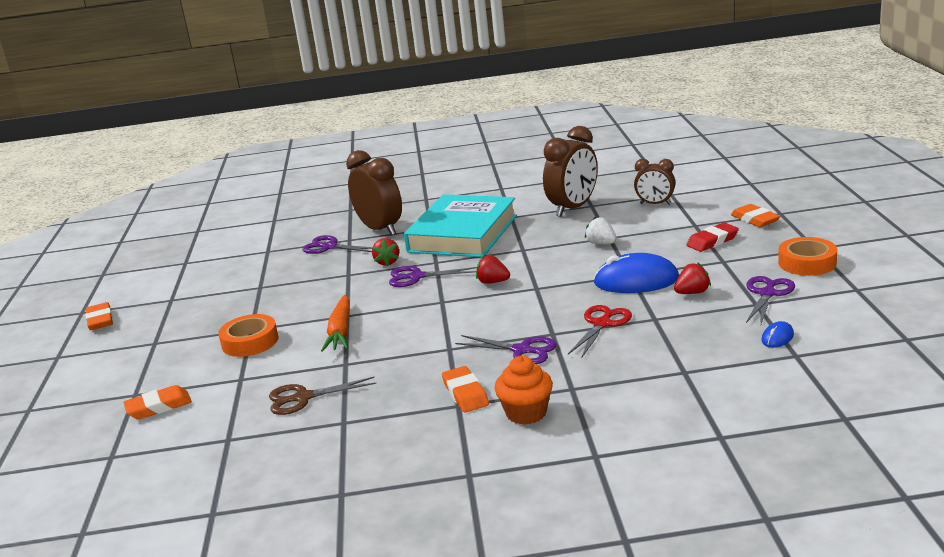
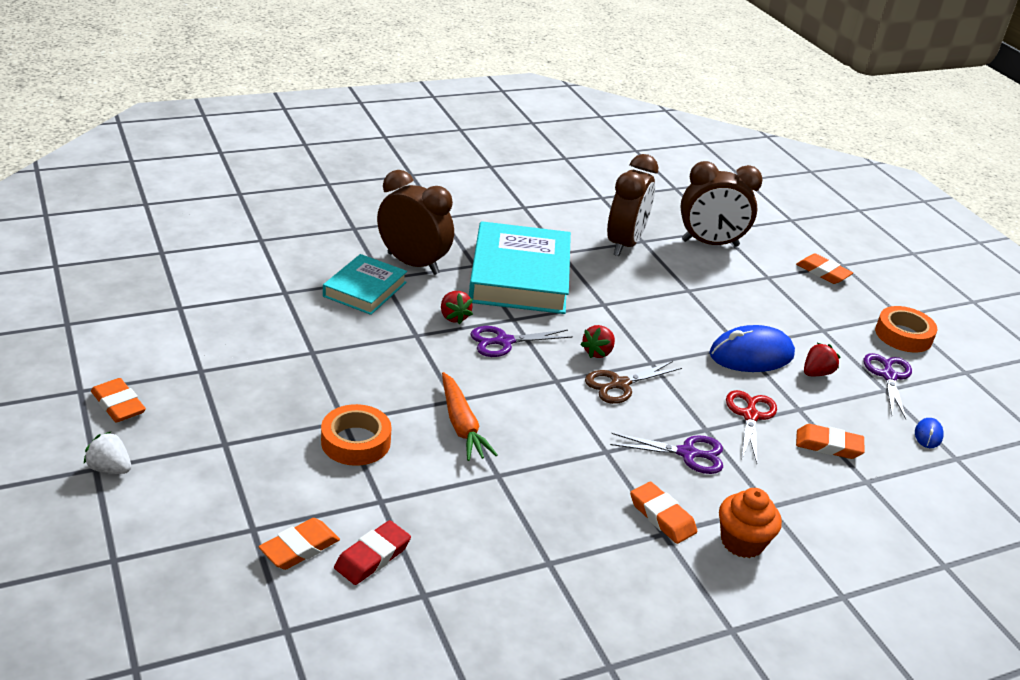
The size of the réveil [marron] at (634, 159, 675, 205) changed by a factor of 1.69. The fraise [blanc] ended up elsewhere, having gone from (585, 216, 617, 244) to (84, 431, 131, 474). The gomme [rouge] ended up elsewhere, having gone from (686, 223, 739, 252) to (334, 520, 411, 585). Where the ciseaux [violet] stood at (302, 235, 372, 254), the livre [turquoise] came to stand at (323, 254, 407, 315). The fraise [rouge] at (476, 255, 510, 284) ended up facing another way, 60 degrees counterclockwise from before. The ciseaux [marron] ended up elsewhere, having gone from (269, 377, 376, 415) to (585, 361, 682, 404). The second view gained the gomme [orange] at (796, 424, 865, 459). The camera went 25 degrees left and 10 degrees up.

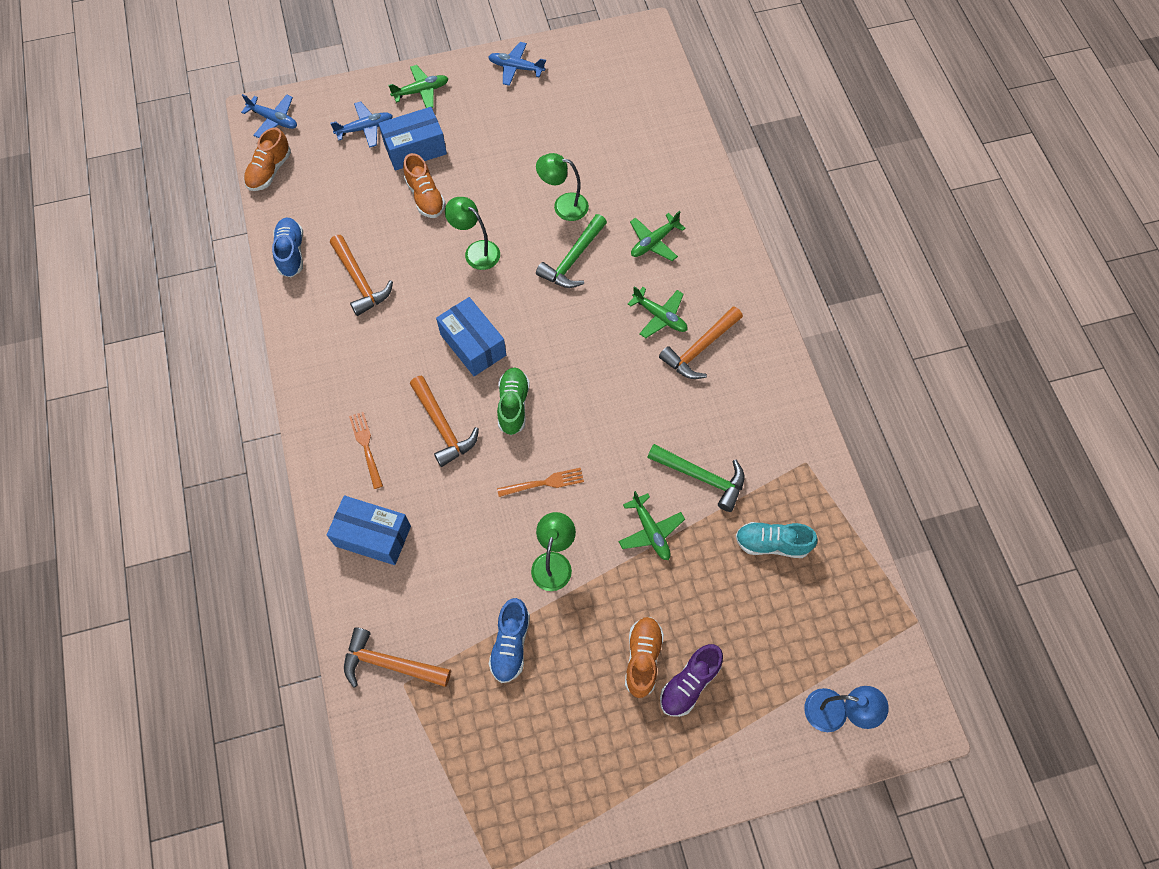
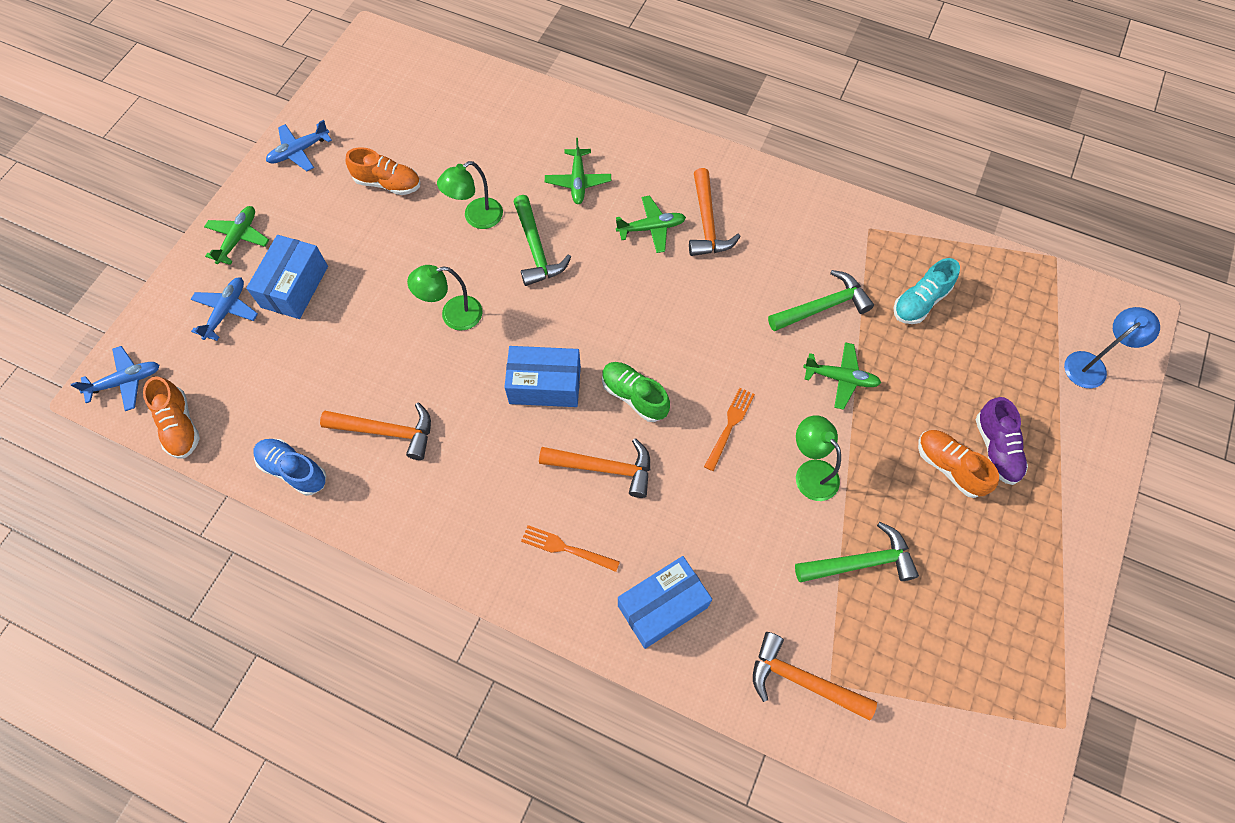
The chaussure [orange] ended up elsewhere, having gone from (403, 153, 446, 218) to (346, 147, 420, 195). Where the chaussure [bleu] stood at (489, 598, 530, 683), the marteau [vert] came to stand at (795, 522, 919, 582). The marteau [orange] at (344, 627, 451, 688) ended up facing another way, 60 degrees clockwise from before. The camera went 50 degrees left and 0 degrees up.

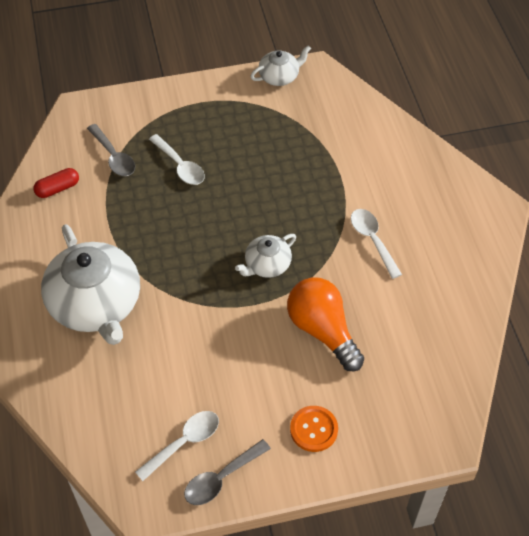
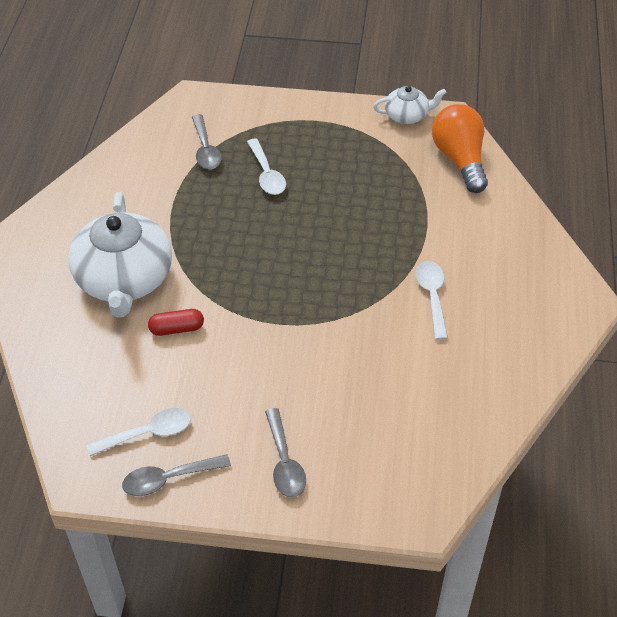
The gélule [rouge] ended up elsewhere, having gone from (34, 168, 79, 198) to (148, 309, 204, 336). The second view lost the théière [blanc] at (235, 234, 296, 278). The ampoule [orange] ended up elsewhere, having gone from (287, 277, 364, 371) to (432, 104, 488, 193). Where the bouton [orange] stood at (290, 406, 338, 452), the cuillère [gris] came to stand at (265, 408, 306, 498). The camera went 20 degrees right and 5 degrees down.

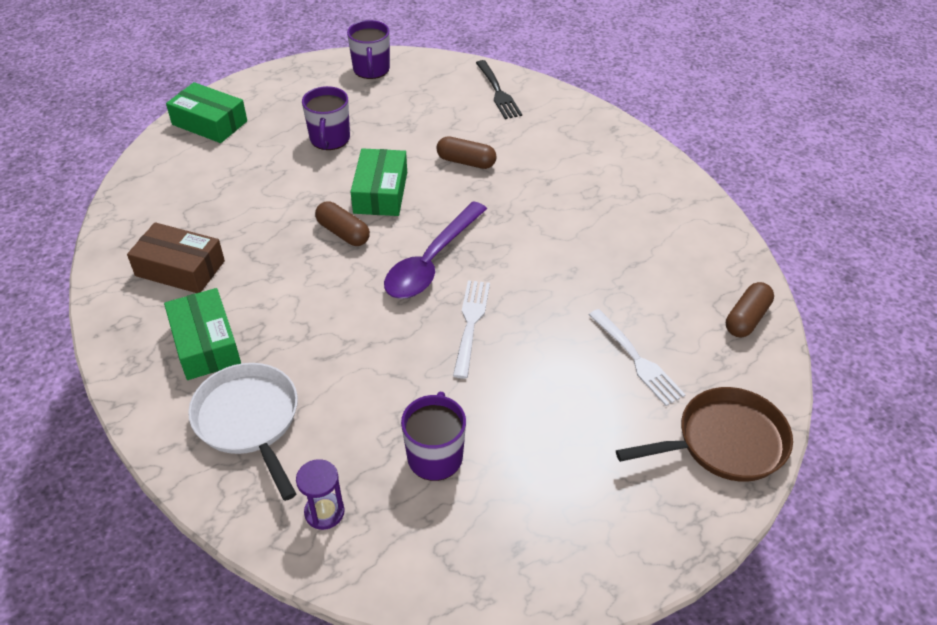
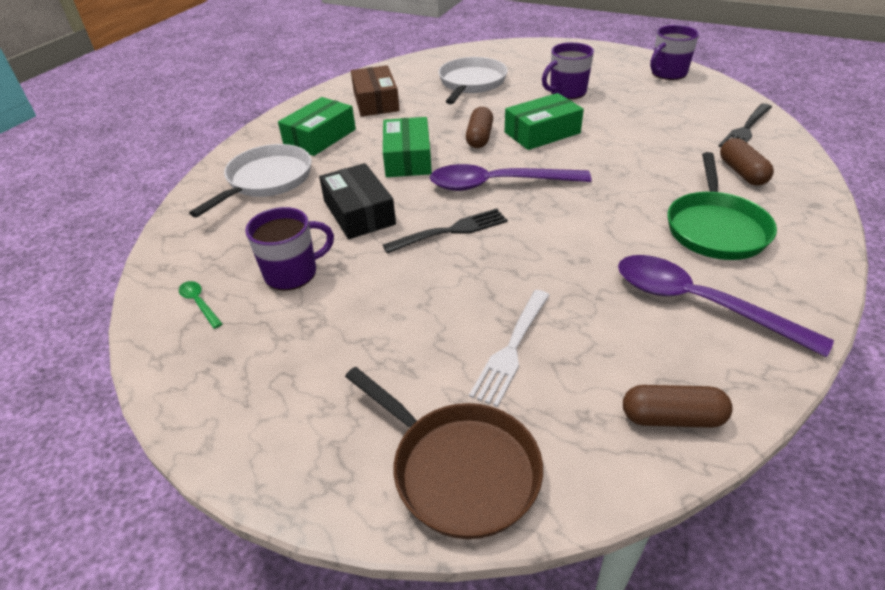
The boîte [vert] ended up elsewhere, having gone from (166, 82, 247, 143) to (383, 117, 432, 177). The gélule [marron] ended up elsewhere, having gone from (436, 136, 497, 169) to (720, 138, 774, 186). What was the fourchette [blanc] at (453, 280, 490, 379) turned into the fourchette [noir] at (383, 208, 508, 254). The second view lost the sablier [violet] at (296, 459, 345, 530). The second view gained the poêle [blanc] at (438, 57, 508, 104). The second view gained the poêle [vert] at (668, 152, 777, 260). The second view gained the boîte [noir] at (319, 163, 396, 239). The second view gained the cuillère [violet] at (618, 255, 834, 357). The second view gained the cuillère [vert] at (179, 281, 223, 329). The camera went 60 degrees right and 5 degrees down.

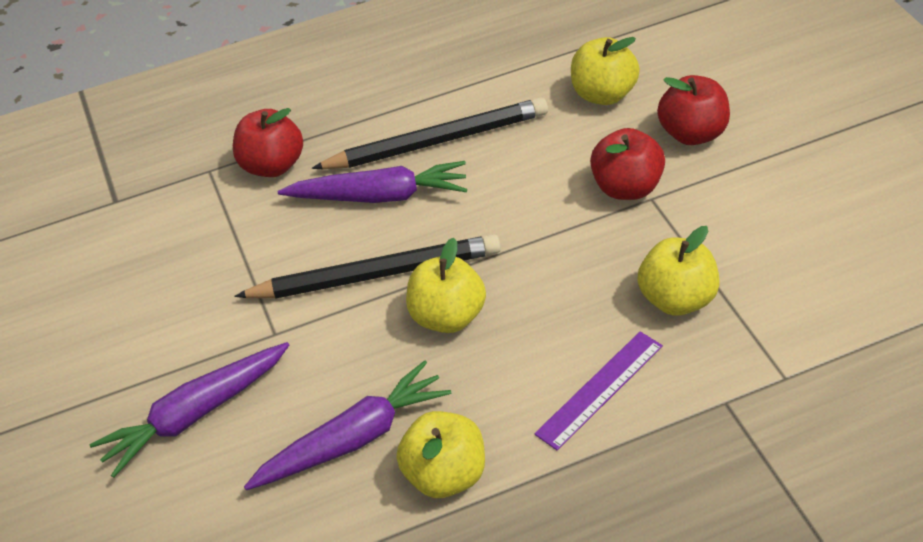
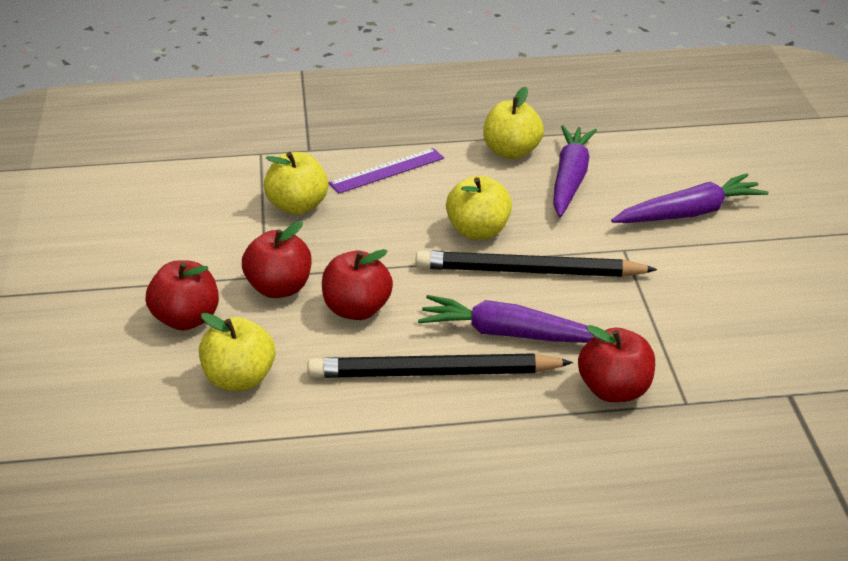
The carotte [violet] at (244, 360, 452, 490) ended up facing another way, 120 degrees clockwise from before. The second view gained the pomme [rouge] at (322, 249, 393, 320). The camera went 170 degrees left and 10 degrees down.

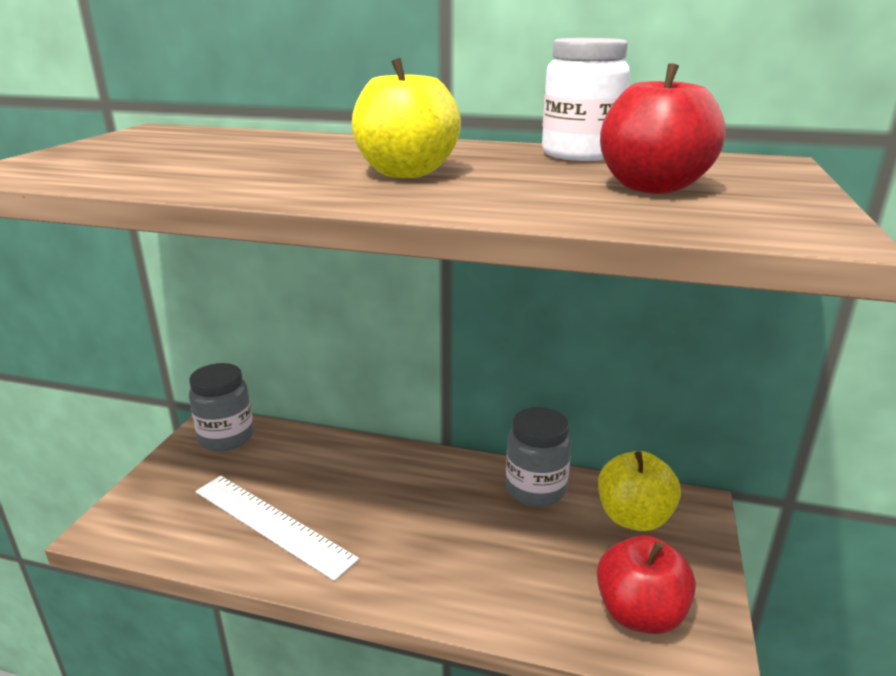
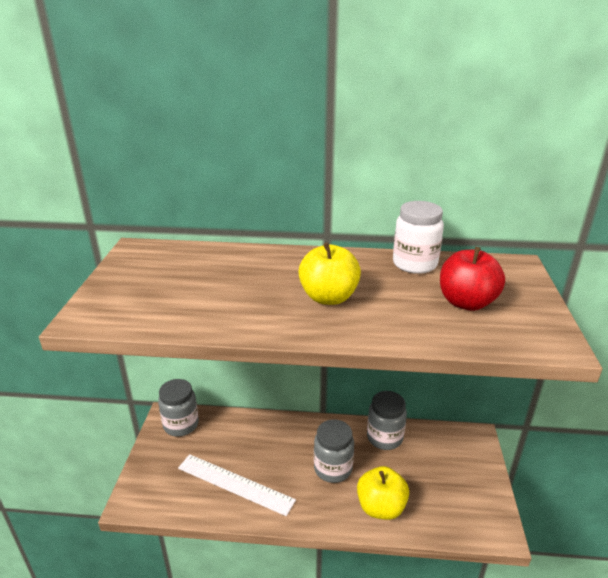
The pomme [jaune] ended up elsewhere, having gone from (598, 451, 681, 531) to (357, 466, 409, 520). The second view lost the pomme [rouge] at (597, 535, 696, 634). The second view gained the bocal [gris] at (314, 419, 354, 483). The camera went 10 degrees left and 5 degrees up.

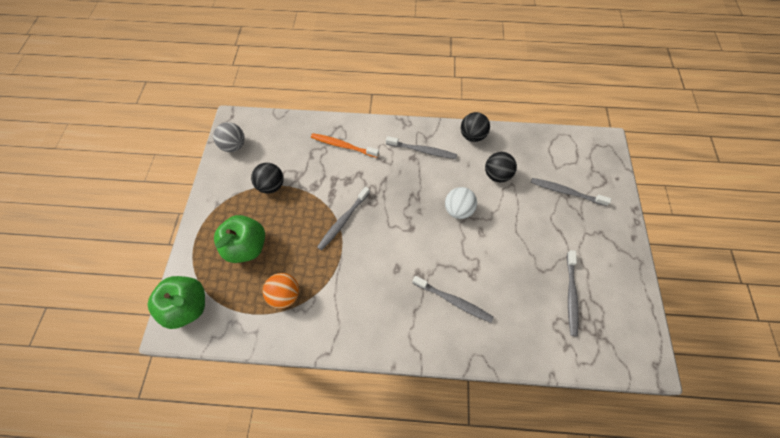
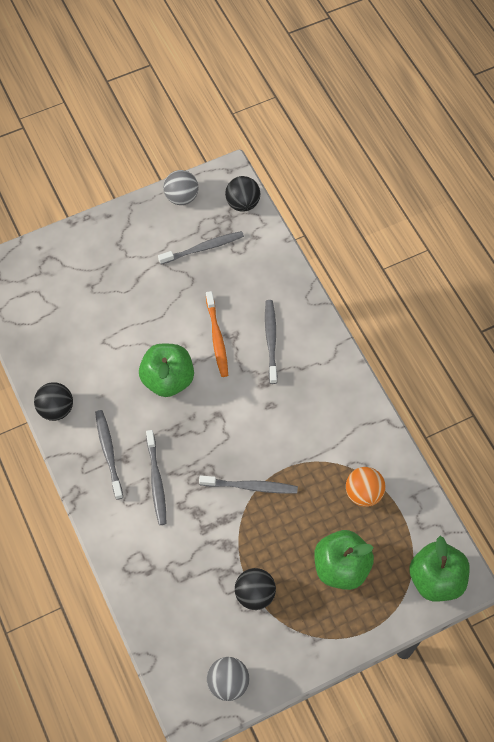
The brosse à dents [orange] ended up elsewhere, having gone from (311, 133, 379, 158) to (206, 291, 228, 377). The balle [noir] ended up elsewhere, having gone from (485, 152, 517, 182) to (225, 176, 260, 212). The brosse à dents [gris] ended up elsewhere, having gone from (531, 178, 611, 206) to (146, 430, 166, 525). Where the balle [blanc] stood at (445, 187, 477, 219), the pomme [vert] came to stand at (139, 344, 194, 397). The second view gained the balle [gris] at (163, 170, 199, 205). The camera went 120 degrees left and 0 degrees up.

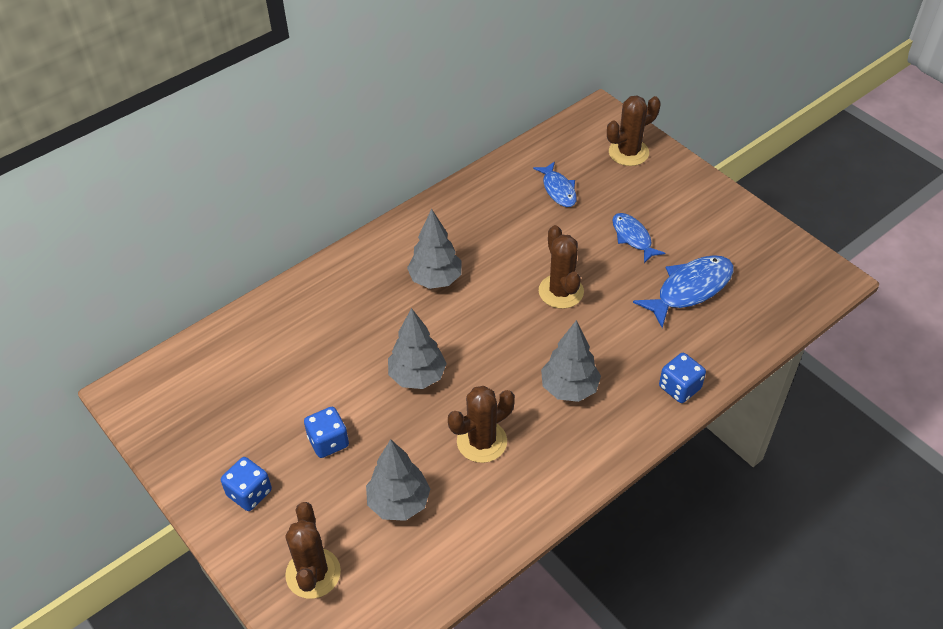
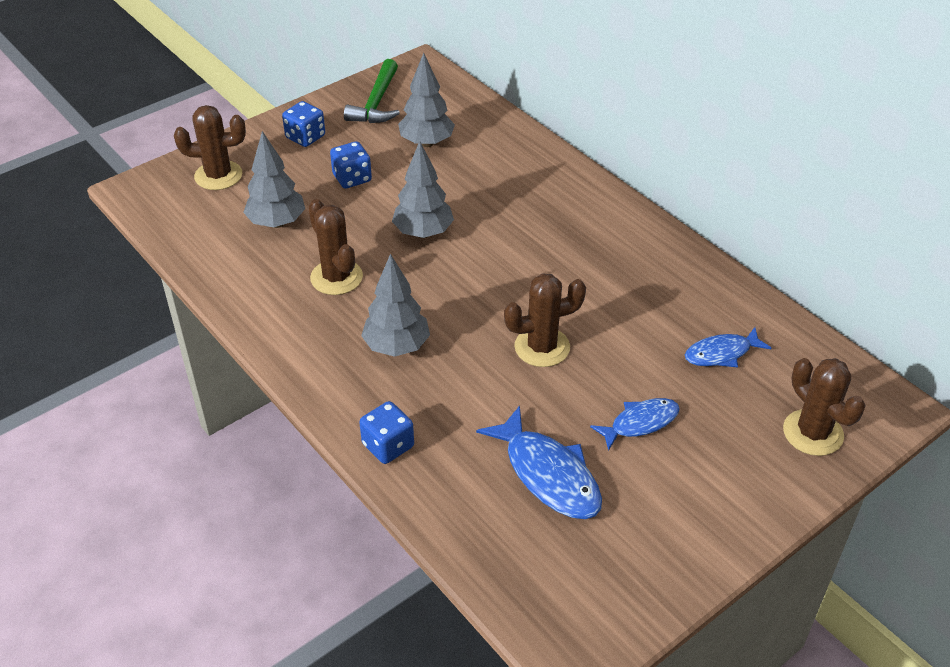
The arbre [gris] ended up elsewhere, having gone from (407, 209, 462, 289) to (398, 53, 455, 147). The second view gained the marteau [vert] at (344, 59, 400, 123). The camera went 90 degrees right and 5 degrees down.

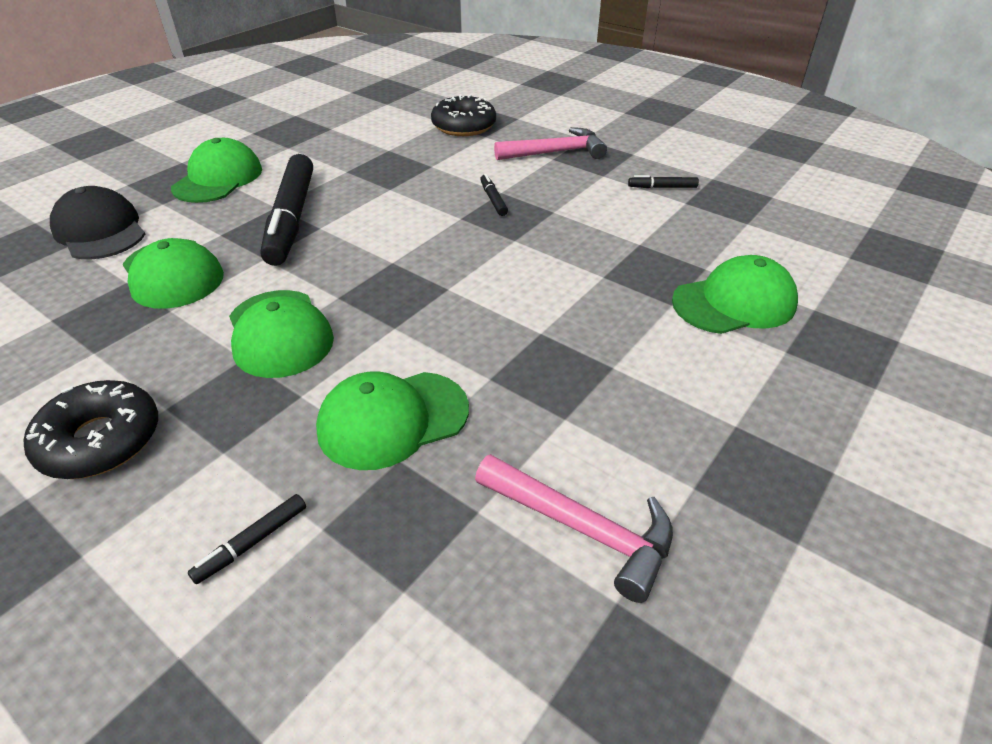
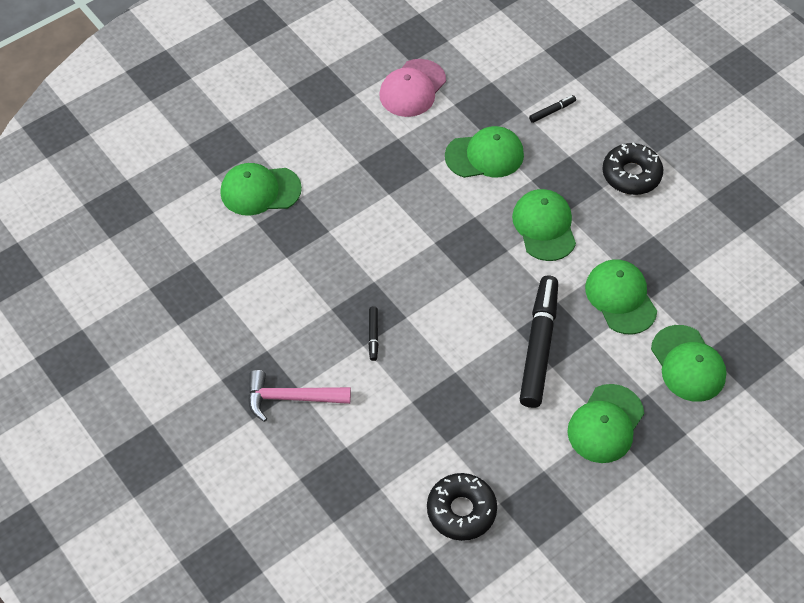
The beignet [noir] ended up elsewhere, having gone from (431, 95, 496, 136) to (427, 473, 497, 541). The second view lost the feutre [noir] at (628, 175, 699, 188). What was the casquette [noir] at (50, 186, 145, 259) turned into the casquette [vert] at (651, 325, 727, 402). Where the marteau [rose] stood at (475, 454, 673, 603), the casquette [rose] came to stand at (379, 59, 446, 117). The camera went 165 degrees left and 15 degrees up.

